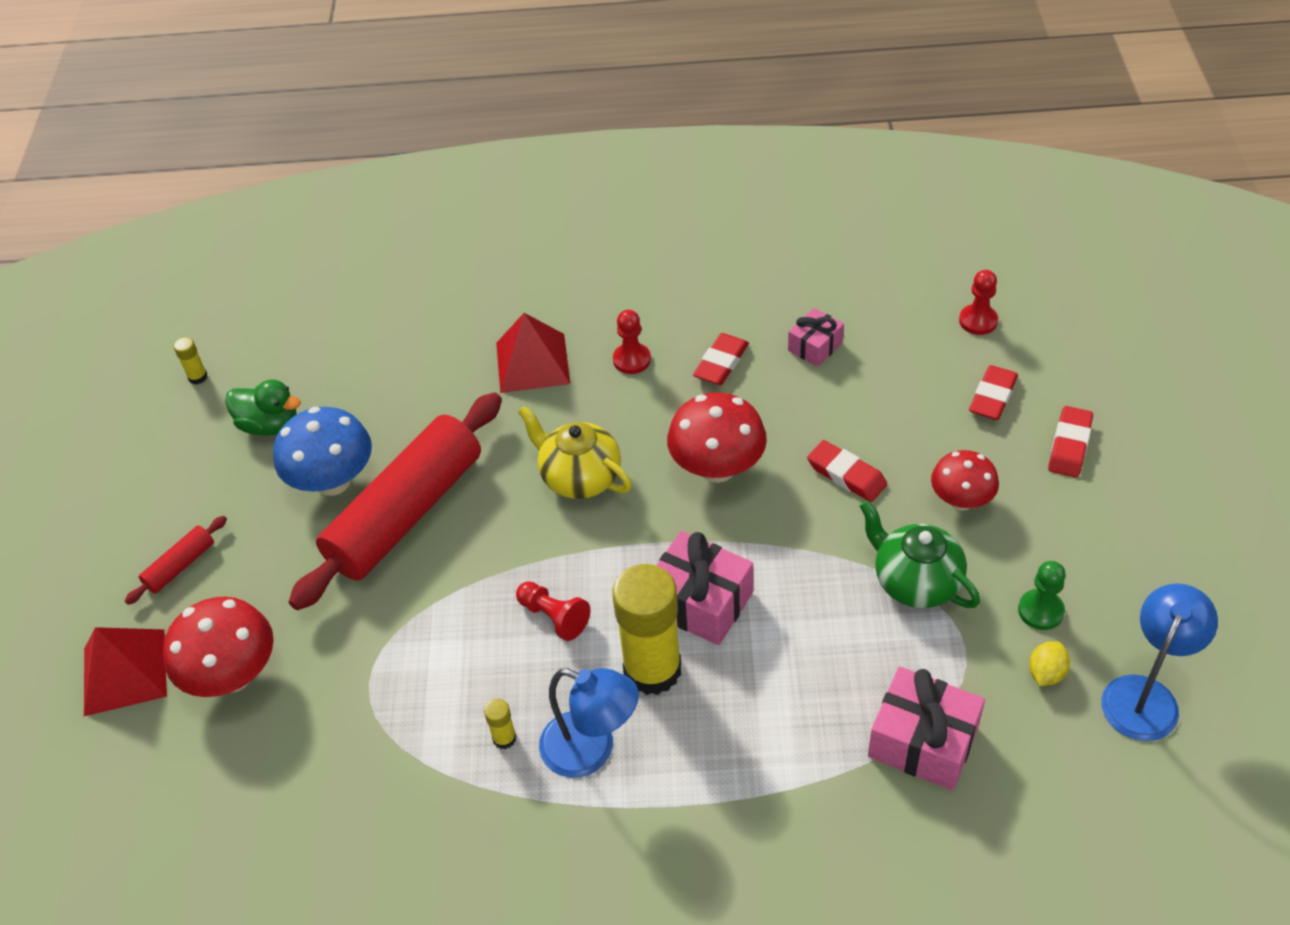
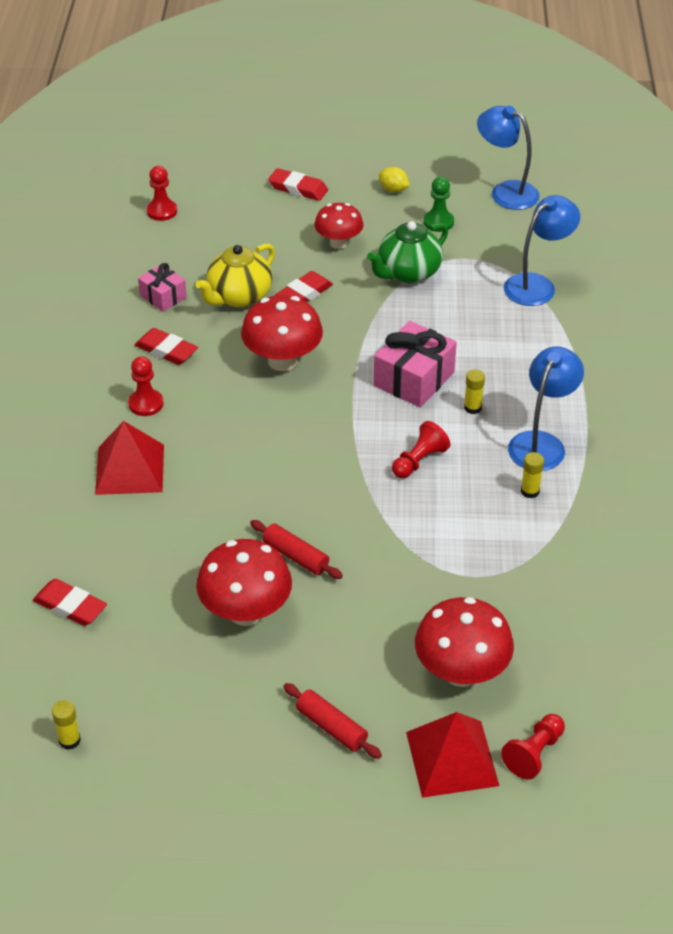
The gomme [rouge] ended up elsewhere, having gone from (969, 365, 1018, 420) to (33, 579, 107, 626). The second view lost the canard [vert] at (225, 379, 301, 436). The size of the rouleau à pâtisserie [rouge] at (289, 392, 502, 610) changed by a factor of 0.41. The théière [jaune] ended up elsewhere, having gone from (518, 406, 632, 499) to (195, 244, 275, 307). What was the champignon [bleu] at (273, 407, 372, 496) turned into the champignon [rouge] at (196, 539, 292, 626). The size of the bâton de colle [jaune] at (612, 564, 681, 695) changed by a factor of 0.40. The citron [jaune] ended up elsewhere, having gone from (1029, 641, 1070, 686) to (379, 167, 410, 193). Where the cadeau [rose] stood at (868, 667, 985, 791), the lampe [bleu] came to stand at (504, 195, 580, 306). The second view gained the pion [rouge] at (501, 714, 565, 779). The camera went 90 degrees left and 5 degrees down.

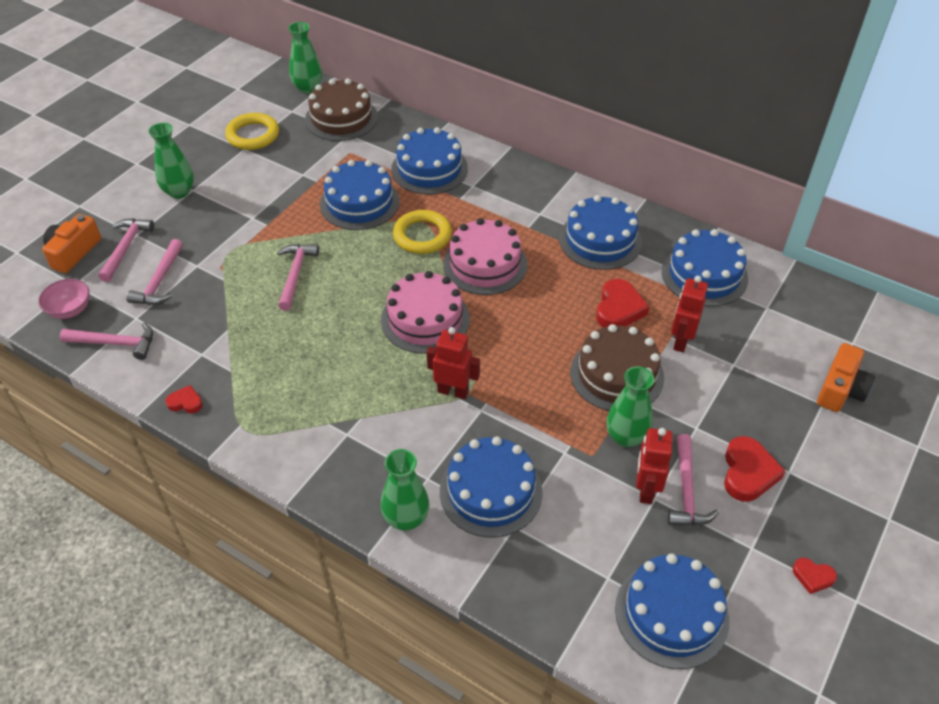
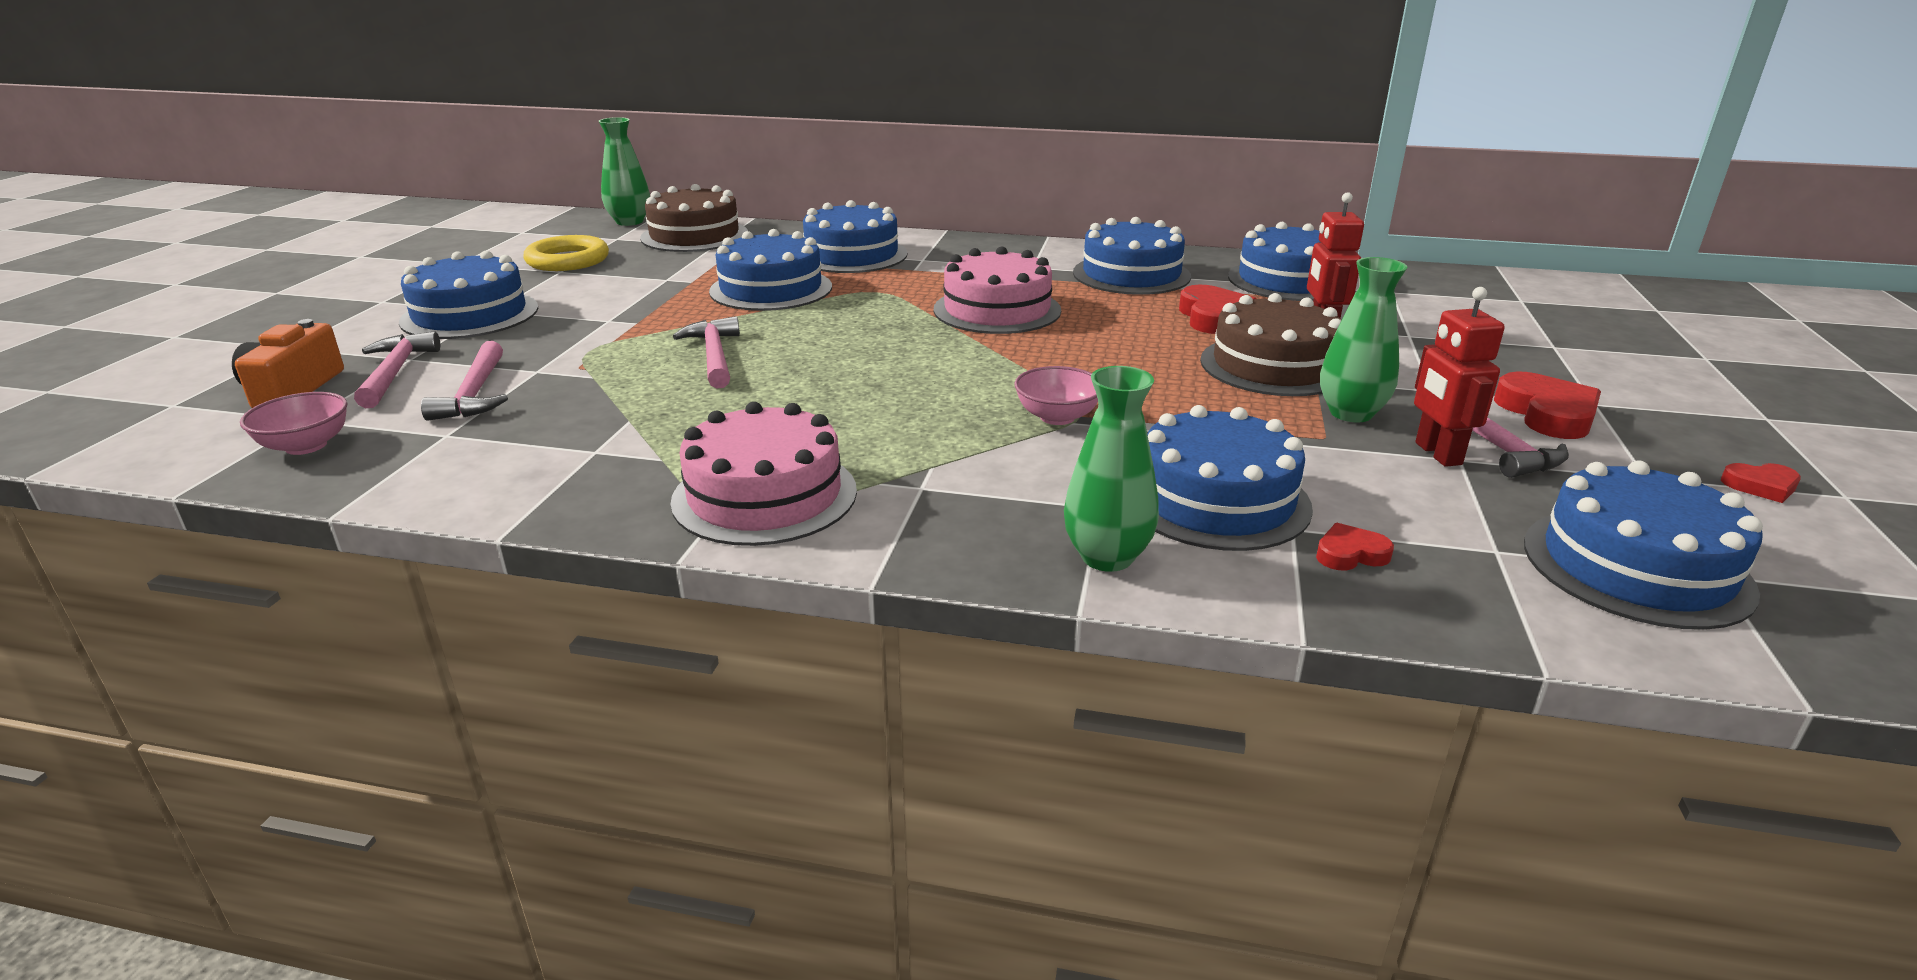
Where the vase [vert] stood at (148, 123, 194, 199), the gâteau [bleu] came to stand at (399, 251, 538, 339). The second view lost the anneau [jaune] at (393, 210, 452, 254). The gâteau [rose] ended up elsewhere, having gone from (381, 271, 470, 354) to (670, 402, 857, 546). The second view lost the marteau [rose] at (60, 322, 153, 360). Where the robot [rouge] stood at (427, 327, 480, 399), the bol [rose] came to stand at (1014, 366, 1098, 425). The second view lost the appareil photo [orange] at (817, 343, 875, 412). The cœur [rouge] ended up elsewhere, having gone from (165, 385, 203, 413) to (1316, 523, 1394, 570). The camera went 20 degrees left and 20 degrees down.

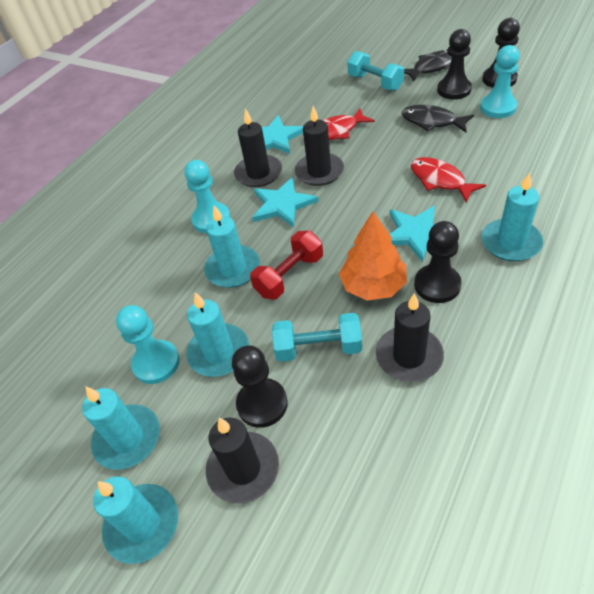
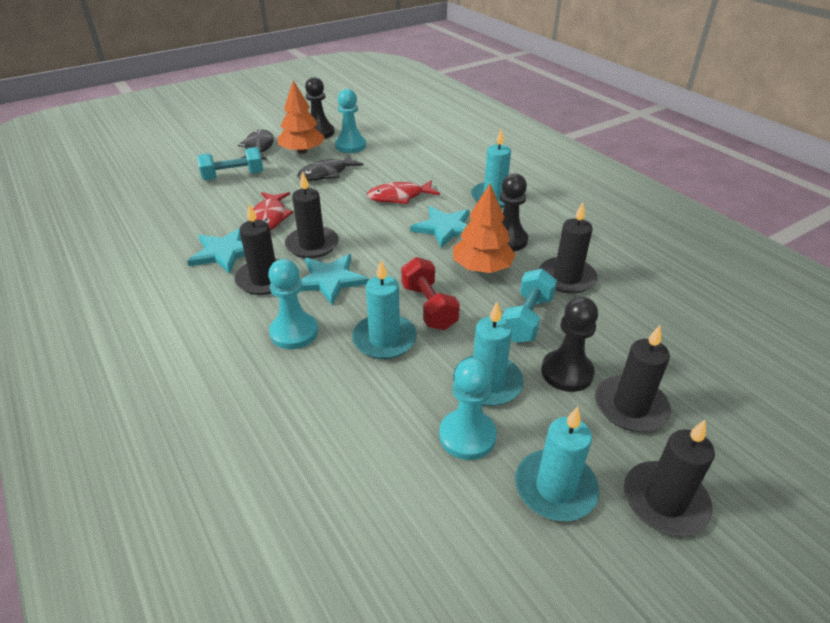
Where the pion [noir] stood at (437, 29, 472, 99), the arbre [orange] came to stand at (277, 80, 325, 154). What was the bougie [turquoise] at (93, 477, 178, 564) turned into the bougie [noir] at (624, 420, 715, 536). The camera went 70 degrees left and 10 degrees down.

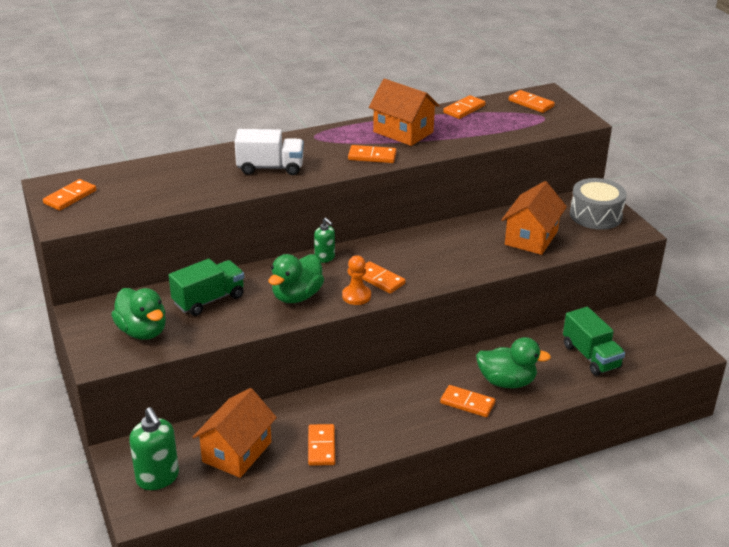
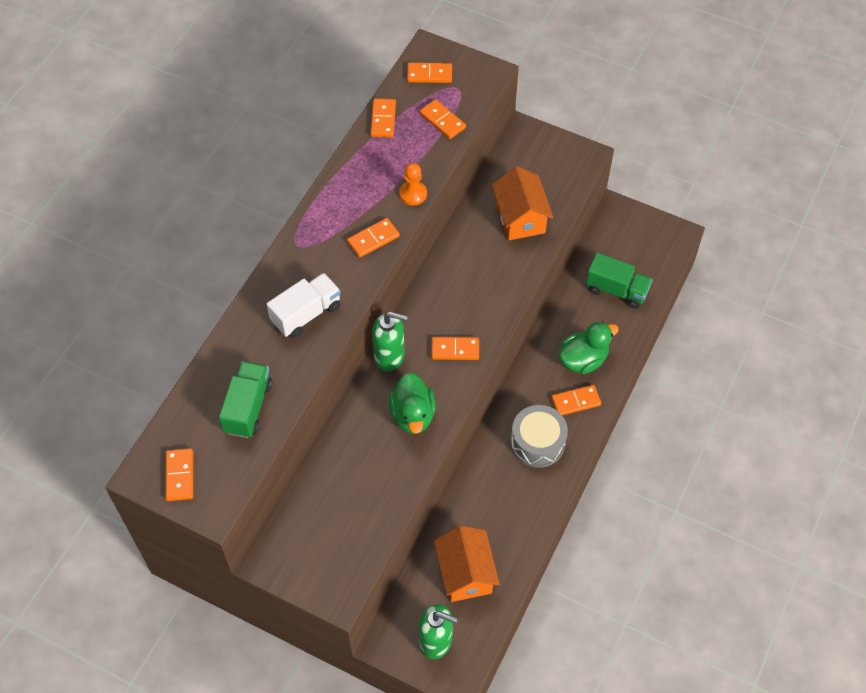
The second view lost the maison [orange] at (369, 79, 440, 146). The tambour [gris] ended up elsewhere, having gone from (570, 178, 627, 230) to (511, 405, 568, 468). The size of the distributeur de savon [vert] at (314, 217, 335, 263) changed by a factor of 1.71. The pion [orange] ended up elsewhere, having gone from (342, 255, 371, 305) to (399, 163, 427, 206). The camion [vert] ended up elsewhere, having gone from (169, 259, 244, 316) to (219, 361, 273, 438). The second view lost the canard [vert] at (111, 288, 166, 340). The domino [orange] ended up elsewhere, having gone from (308, 424, 335, 466) to (419, 99, 466, 139). The camera went 40 degrees left and 25 degrees up.

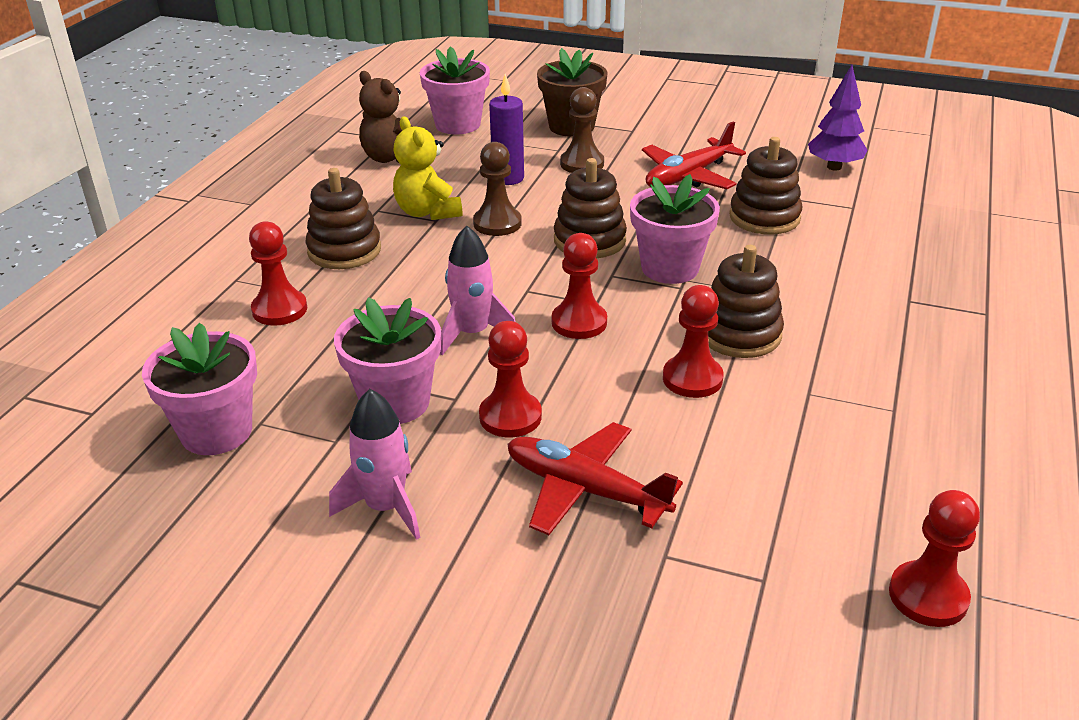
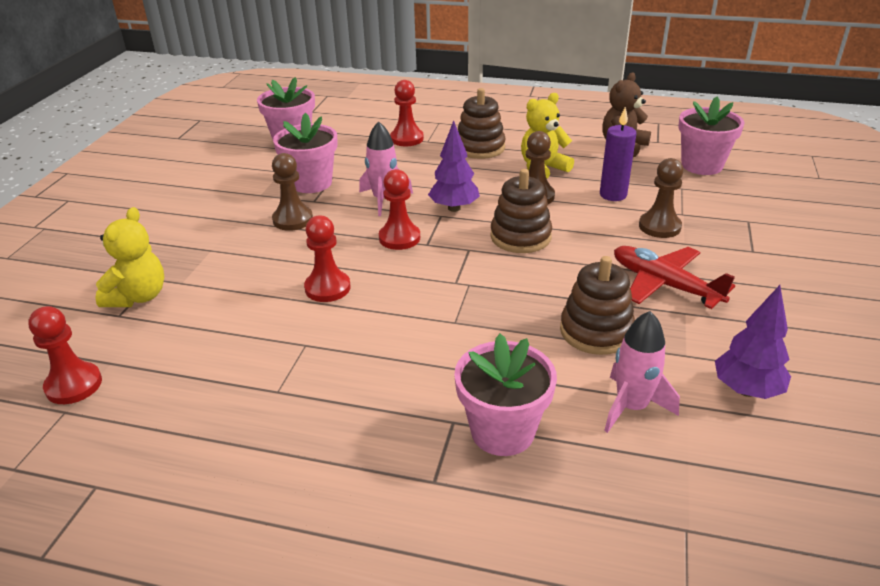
The second view lost the pot de fleurs [marron] at (537, 48, 608, 137). The pot de fleurs [rose] ended up elsewhere, having gone from (630, 174, 720, 284) to (454, 334, 557, 456). The second view lost the jouet à empiler [marron] at (708, 245, 784, 358). What was the pion [rouge] at (479, 321, 542, 437) turned into the pion [marron] at (272, 153, 313, 231). The fusée [rose] ended up elsewhere, having gone from (329, 389, 420, 540) to (604, 311, 680, 433). The second view lost the avion [rouge] at (507, 422, 683, 535). The second view gained the arbre [violet] at (428, 120, 480, 212). The second view gained the ours en peluche [jaune] at (96, 207, 164, 307). The camera went 85 degrees right and 0 degrees up.

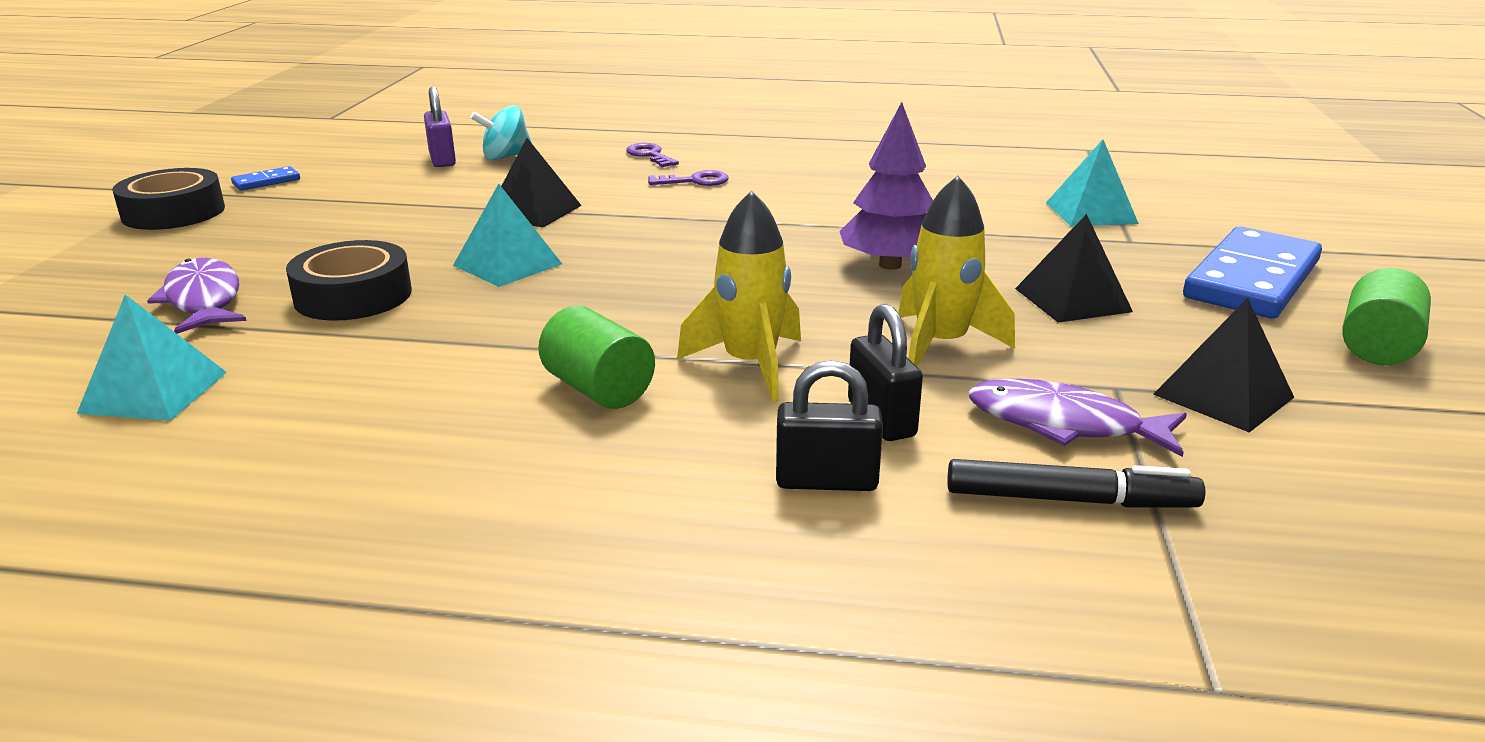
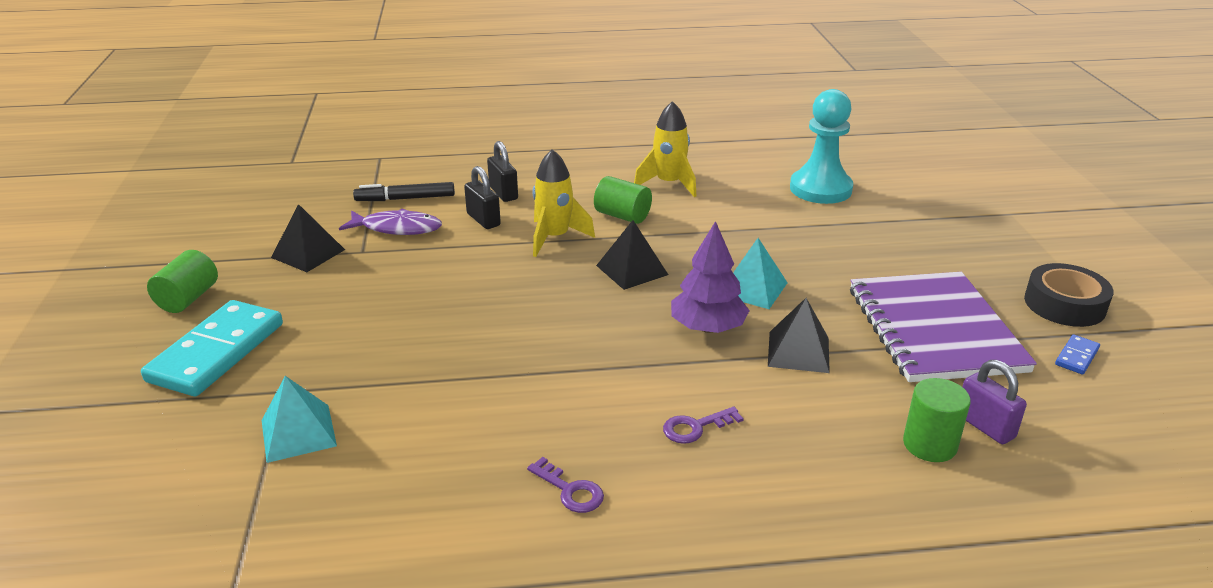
The arbre [violet] ended up elsewhere, having gone from (839, 102, 933, 270) to (671, 221, 750, 333). Where the toupie [turquoise] stood at (470, 105, 532, 160), the cylindre [vert] came to stand at (903, 378, 971, 462). The clé [violet] ended up elsewhere, having gone from (626, 143, 679, 167) to (527, 457, 604, 513). The fusée [jaune] ended up elsewhere, having gone from (898, 175, 1015, 366) to (634, 101, 696, 197). The pyramide [noir] ended up elsewhere, having gone from (1015, 214, 1133, 323) to (596, 220, 668, 290). What was the domino [bleu] at (1183, 227, 1322, 318) turned into the domino [turquoise] at (141, 300, 283, 396). The second view lost the ruban adhésif [noir] at (286, 240, 412, 321). The second view lost the poisson [violet] at (147, 258, 246, 334). Where the pyramide [turquoise] stood at (77, 294, 227, 421), the pion [turquoise] came to stand at (790, 89, 853, 204). The cadenas [noir] at (776, 360, 883, 491) ended up facing another way, 75 degrees clockwise from before. The second view gained the carnet [violet] at (850, 272, 1037, 382). The camera went 165 degrees right and 5 degrees up.

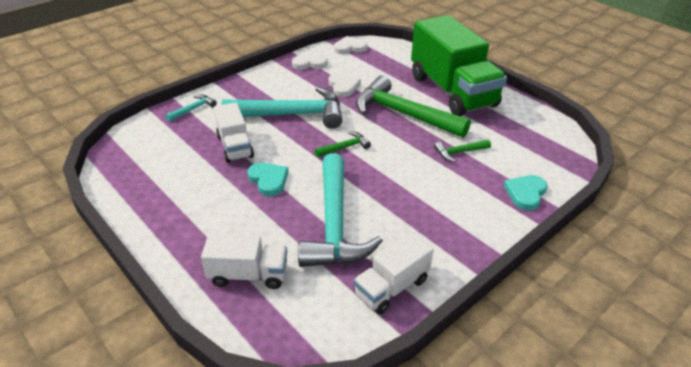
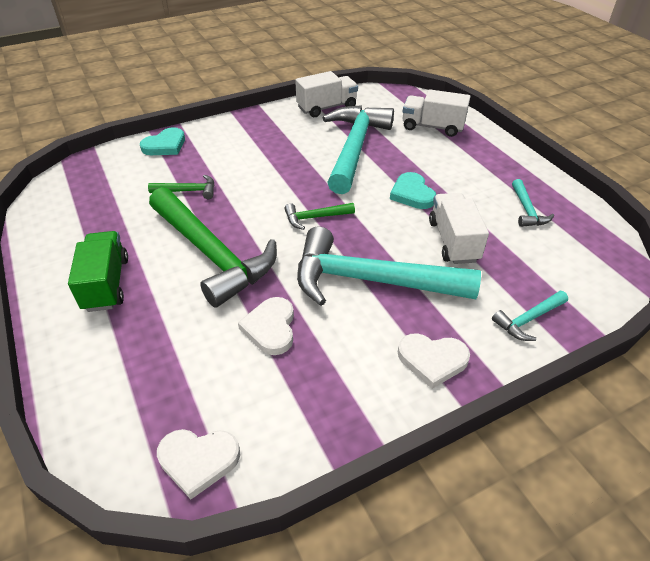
The size of the camion [vert] at (411, 15, 507, 116) changed by a factor of 0.50. The cœur [blanc] ended up elsewhere, having gone from (292, 51, 328, 70) to (398, 333, 470, 389). The second view gained the marteau [turquoise] at (512, 179, 554, 227). The camera went 165 degrees left and 5 degrees up.

